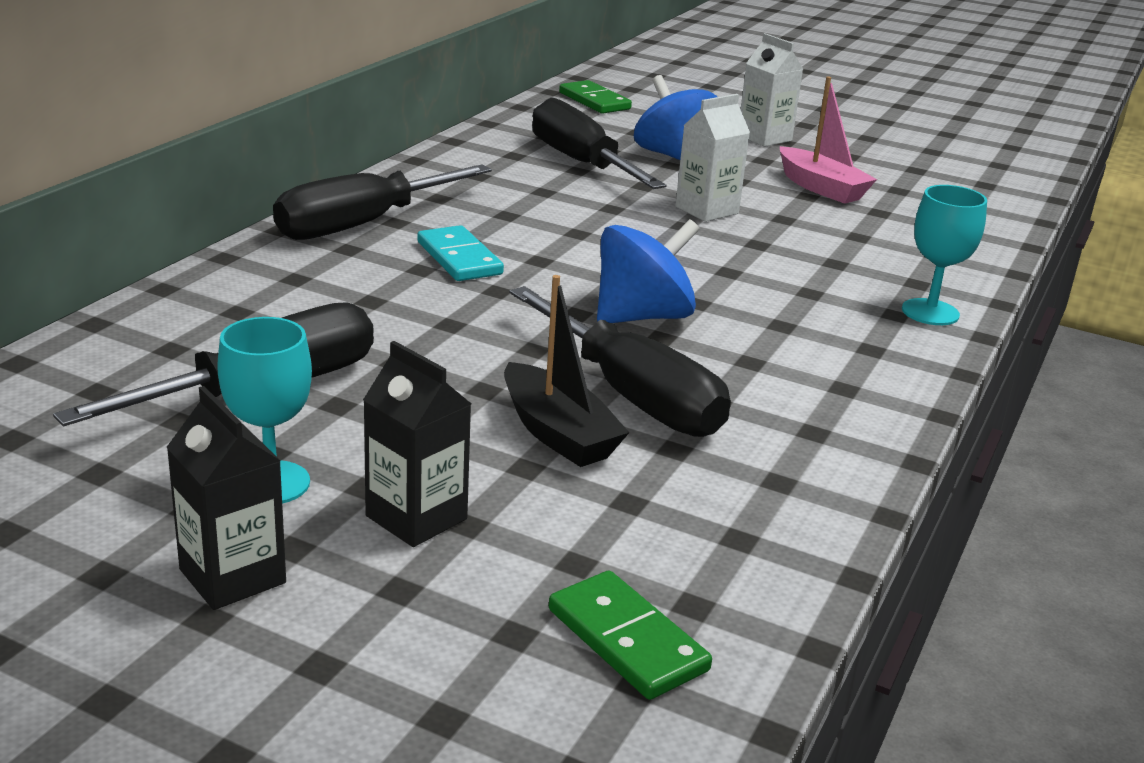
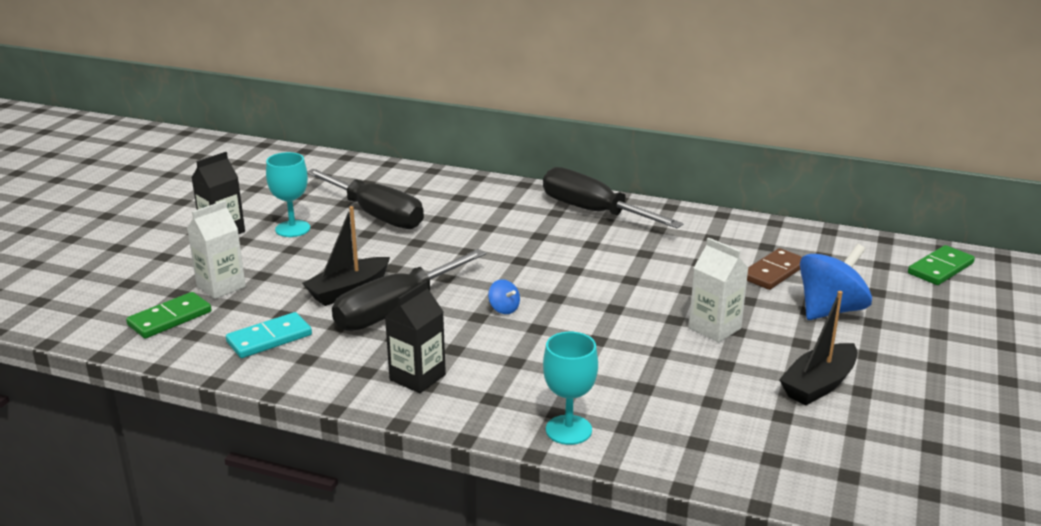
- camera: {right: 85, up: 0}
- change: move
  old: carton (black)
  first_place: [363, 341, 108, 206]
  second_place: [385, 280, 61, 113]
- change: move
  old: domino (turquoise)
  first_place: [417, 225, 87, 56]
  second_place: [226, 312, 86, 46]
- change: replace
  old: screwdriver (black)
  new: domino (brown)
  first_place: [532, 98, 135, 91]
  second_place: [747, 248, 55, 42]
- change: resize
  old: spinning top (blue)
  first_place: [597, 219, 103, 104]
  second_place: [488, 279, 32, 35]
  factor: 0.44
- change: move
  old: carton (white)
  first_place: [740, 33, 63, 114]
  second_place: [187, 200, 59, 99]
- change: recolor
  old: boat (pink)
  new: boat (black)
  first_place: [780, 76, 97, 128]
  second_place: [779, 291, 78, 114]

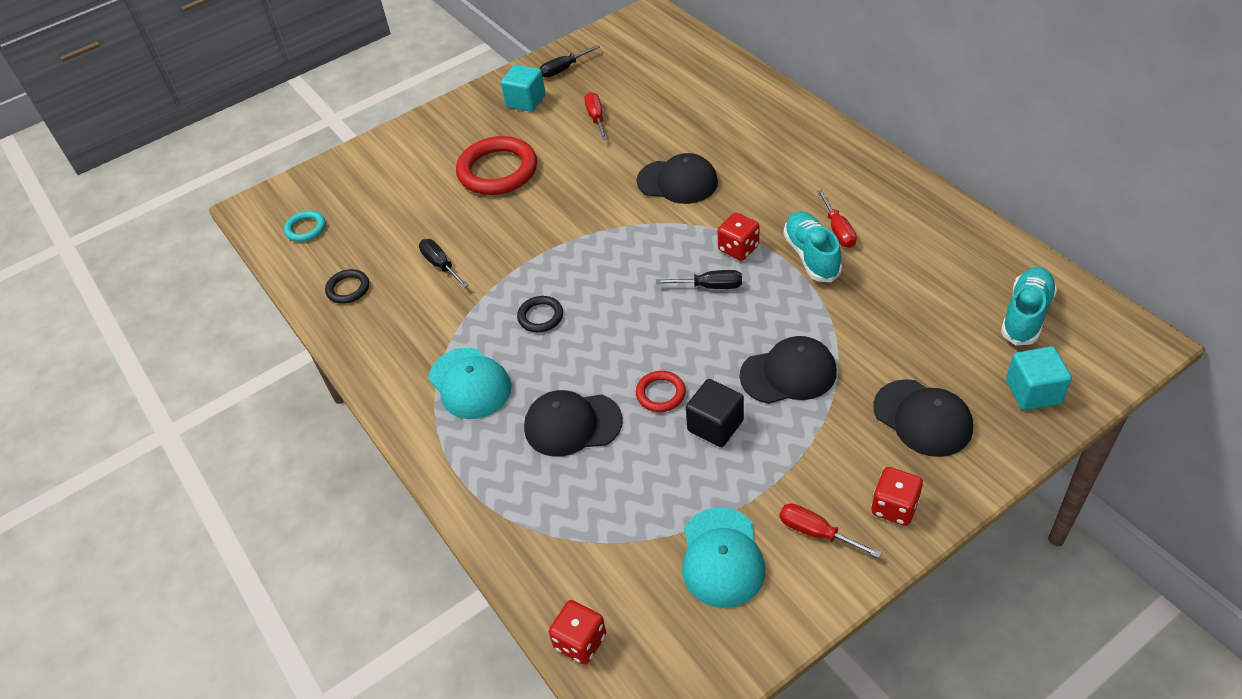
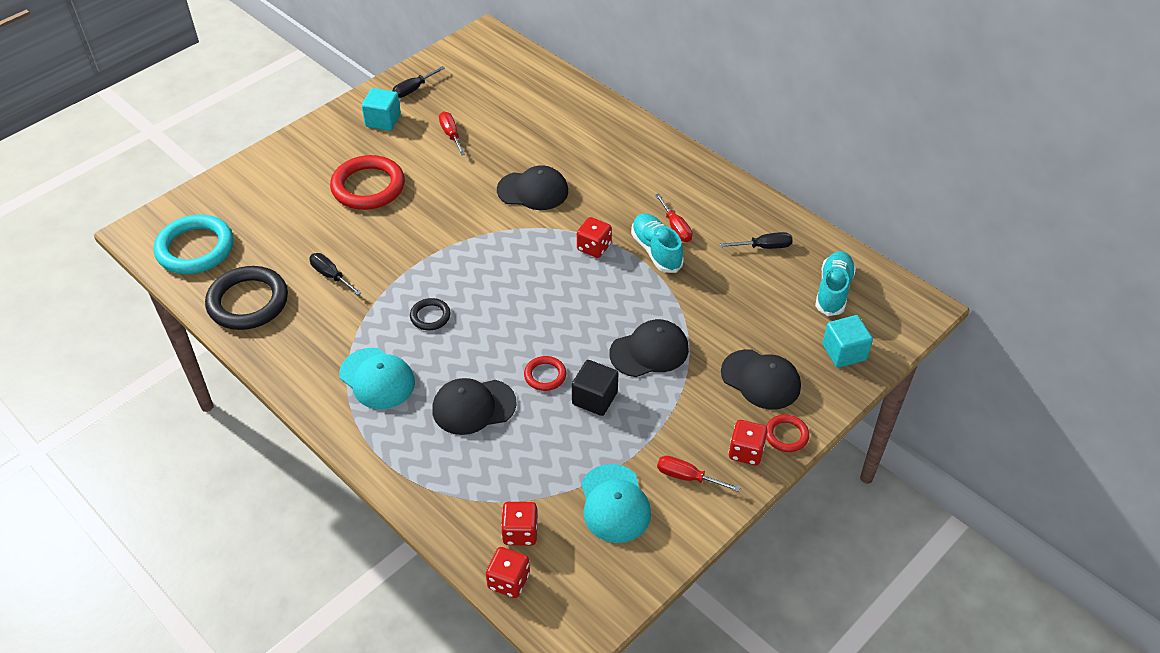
- camera: {right: -15, up: 0}
- change: resize
  old: ring (turquoise)
  first_place: [284, 211, 42, 31]
  second_place: [154, 215, 80, 59]
  factor: 2.02
- change: resize
  old: ring (black)
  first_place: [325, 269, 44, 35]
  second_place: [205, 266, 83, 64]
  factor: 2.02
- change: move
  old: screwdriver (black)
  first_place: [656, 270, 86, 19]
  second_place: [721, 232, 72, 17]
- change: insert
  new: dice (red)
  second_place: [501, 502, 37, 44]
- change: insert
  new: ring (red)
  second_place: [766, 414, 43, 38]

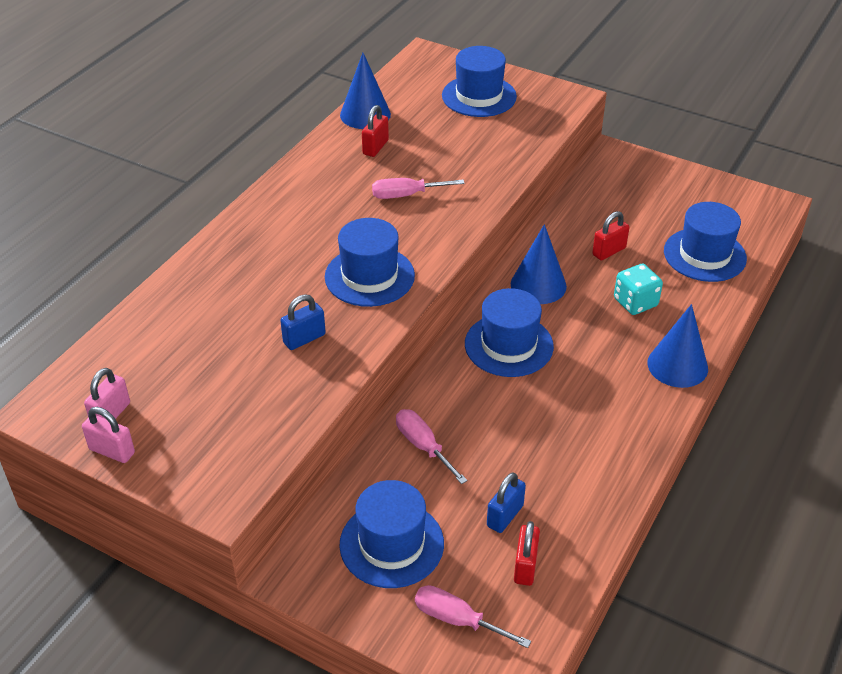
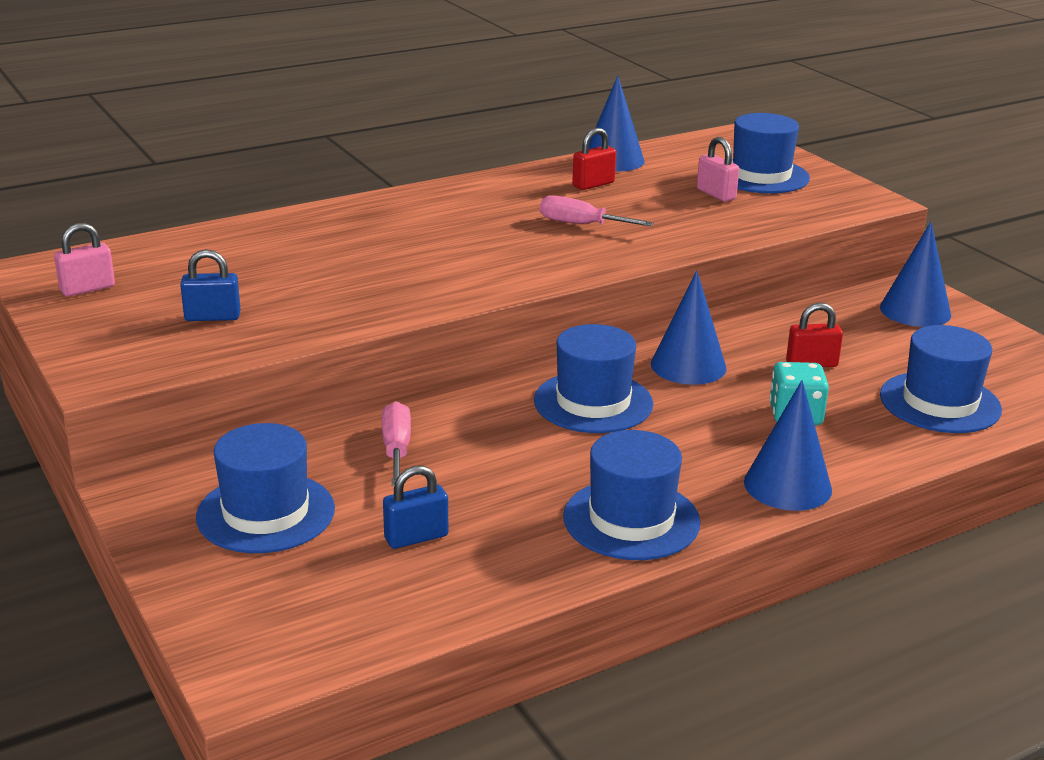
- camera: {right: 30, up: -15}
- change: move
  old: padlock (pink)
  first_place: [82, 407, 53, 56]
  second_place: [697, 137, 42, 65]
- change: move
  old: padlock (blue)
  first_place: [280, 294, 46, 56]
  second_place: [180, 249, 61, 72]
- change: move
  old: hat (blue)
  first_place: [325, 218, 90, 89]
  second_place: [563, 430, 137, 130]
- change: delete
  old: screwdriver (pink)
  first_place: [415, 585, 116, 63]
- change: delete
  old: padlock (red)
  first_place: [514, 521, 26, 65]
- change: insert
  new: cone (blue)
  second_place: [880, 222, 71, 105]

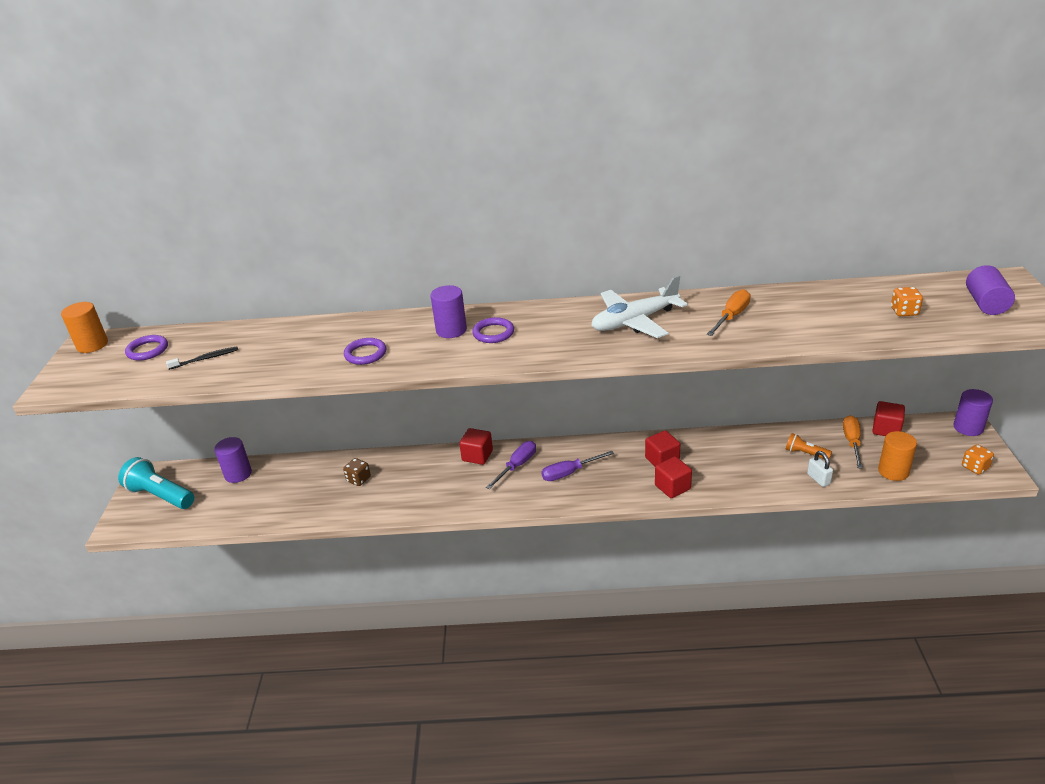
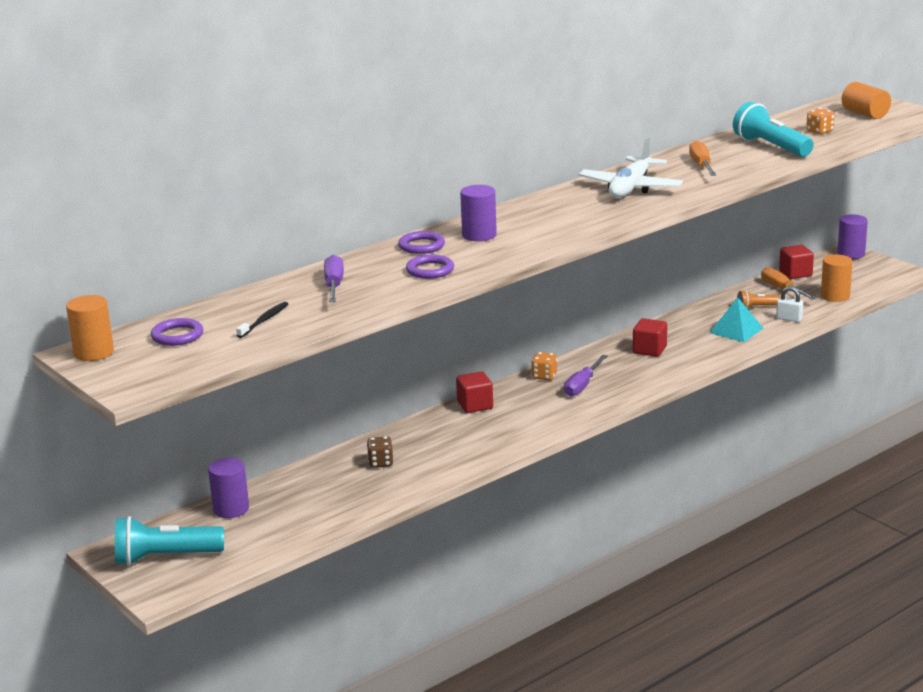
- camera: {right: -40, up: -10}
- change: move
  old: ring (purple)
  first_place: [472, 317, 42, 26]
  second_place: [398, 231, 47, 23]
- change: move
  old: screwdriver (purple)
  first_place: [486, 441, 50, 48]
  second_place: [324, 255, 20, 47]
- change: delete
  old: cube (red)
  first_place: [655, 456, 37, 42]
- change: move
  old: dice (orange)
  first_place: [962, 444, 32, 31]
  second_place: [531, 352, 26, 28]
- change: recolor
  old: cylinder (purple)
  new: cylinder (orange)
  first_place: [966, 265, 49, 50]
  second_place: [842, 82, 49, 37]
- change: insert
  new: pyramid (turquoise)
  second_place: [709, 297, 54, 45]
- change: insert
  new: flashlight (turquoise)
  second_place: [733, 102, 81, 55]

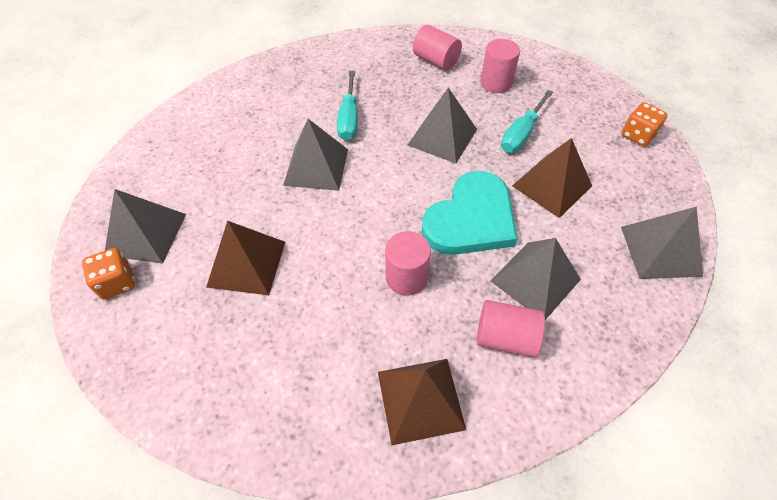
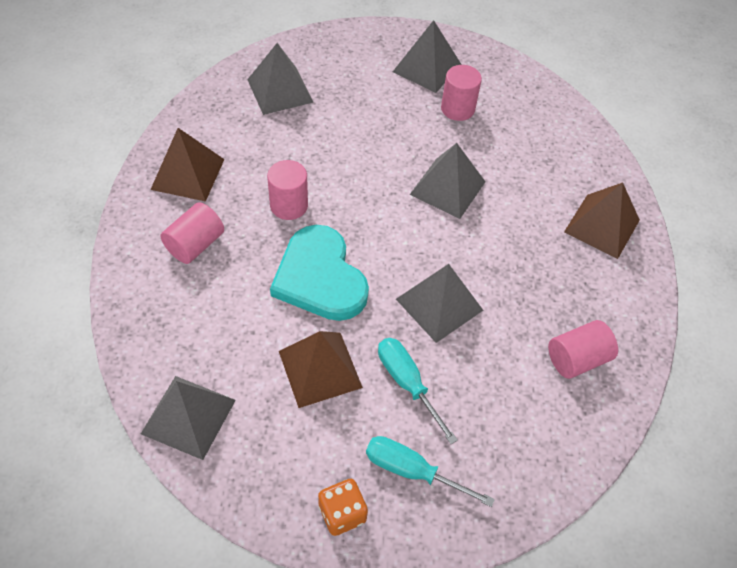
- camera: {right: 110, up: 0}
- change: delete
  old: dice (orange)
  first_place: [82, 248, 53, 51]
- change: move
  old: pyramid (brown)
  first_place: [206, 221, 79, 74]
  second_place: [564, 182, 76, 77]
- change: move
  old: screwdriver (turquoise)
  first_place: [337, 71, 21, 70]
  second_place: [366, 436, 129, 71]
- change: move
  old: cylinder (pink)
  first_place: [480, 39, 40, 54]
  second_place: [441, 65, 41, 56]
- change: move
  old: pyramid (grey)
  first_place: [491, 238, 90, 82]
  second_place: [247, 43, 67, 72]

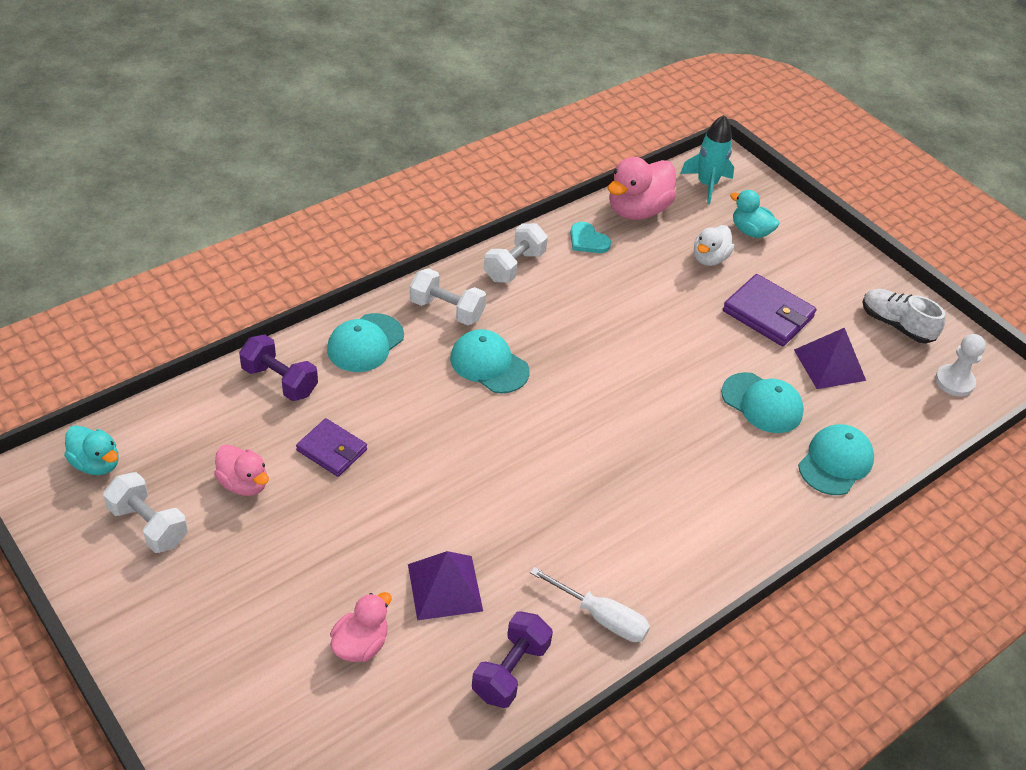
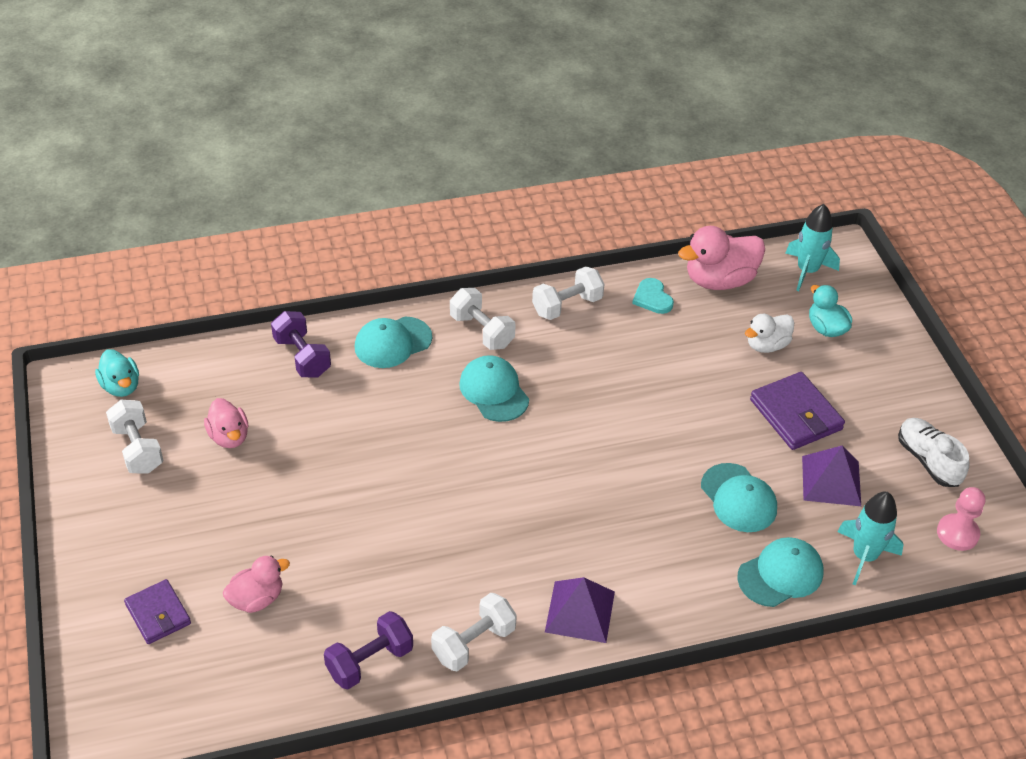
- camera: {right: 25, up: 0}
- change: move
  old: wallet (purple)
  first_place: [296, 418, 71, 59]
  second_place: [124, 579, 67, 65]
- change: move
  old: pyramid (purple)
  first_place: [408, 551, 75, 69]
  second_place: [545, 577, 70, 66]
- change: replace
  old: screwdriver (white)
  new: dumbbell (white)
  first_place: [530, 567, 120, 75]
  second_place: [431, 593, 86, 78]
- change: recolor
  old: pawn (white)
  new: pawn (pink)
  first_place: [935, 334, 51, 63]
  second_place: [937, 487, 48, 64]
- change: insert
  new: rocket (turquoise)
  second_place: [837, 492, 67, 94]

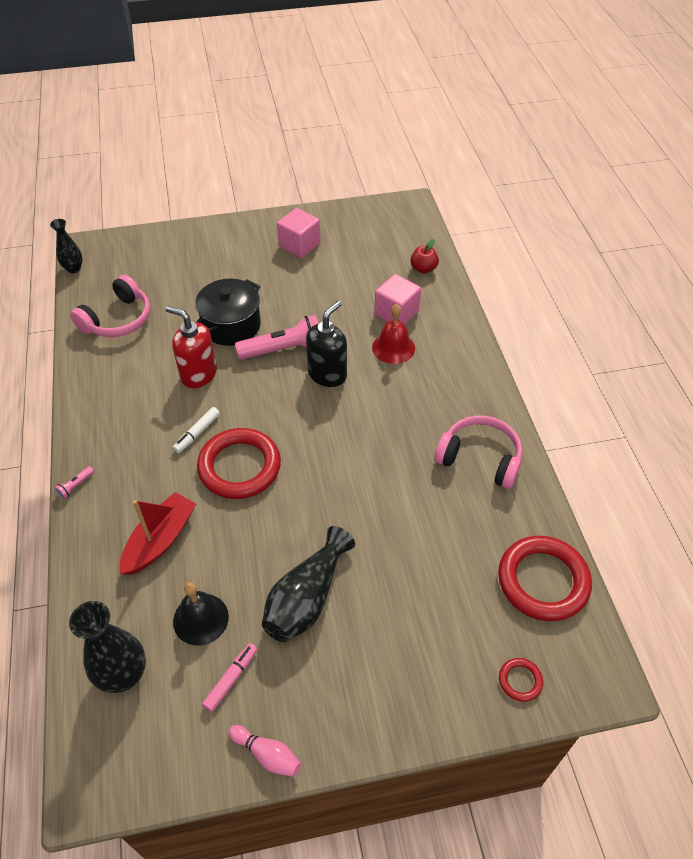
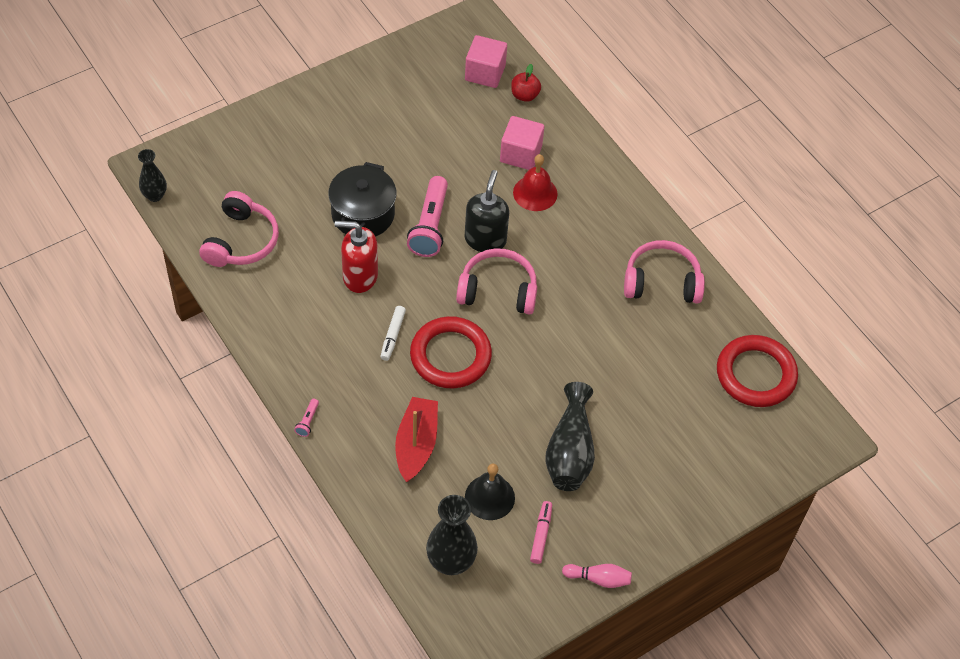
- camera: {right: -25, up: 5}
- change: rotate
  old: flashlight (pink)
  first_place: [235, 315, 83, 45]
  second_place: [407, 176, 41, 81]
  degrees: 135
- change: move
  old: cube (pink)
  first_place: [277, 208, 43, 50]
  second_place: [465, 35, 42, 53]
- change: delete
  old: ring (red)
  first_place: [499, 658, 44, 44]
- change: insert
  new: headphones (pink)
  second_place: [456, 248, 81, 67]

